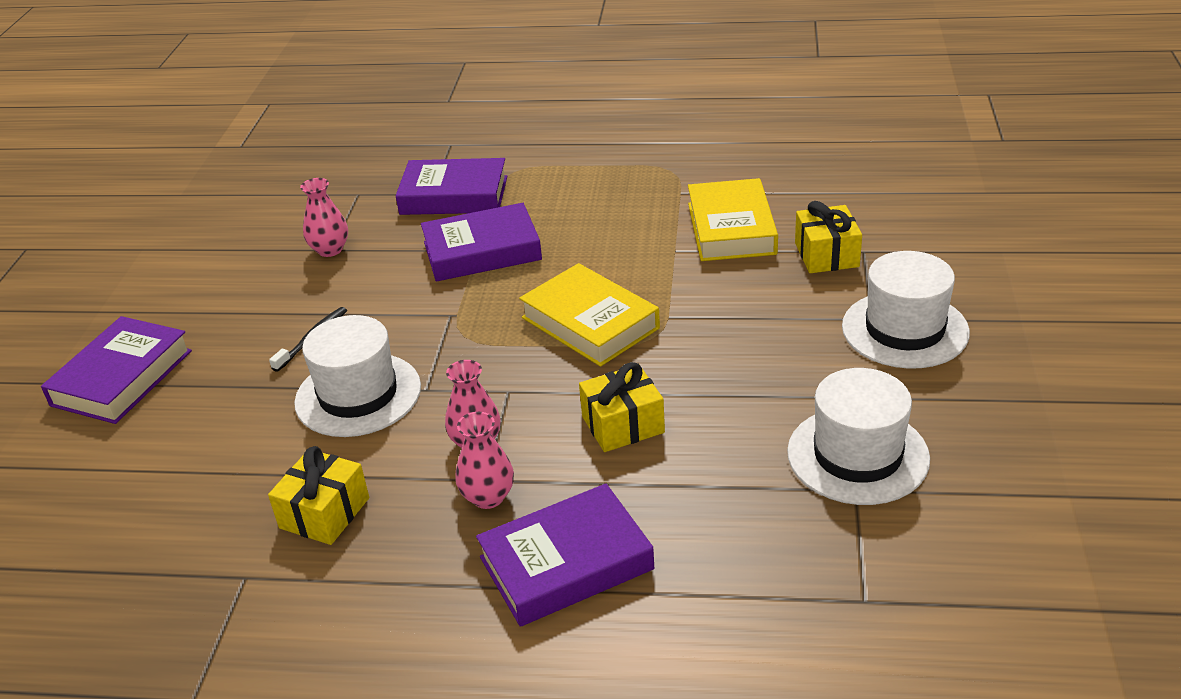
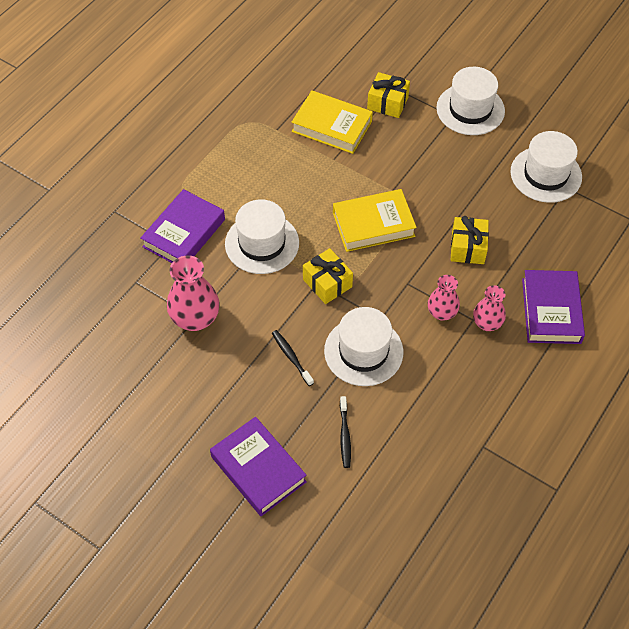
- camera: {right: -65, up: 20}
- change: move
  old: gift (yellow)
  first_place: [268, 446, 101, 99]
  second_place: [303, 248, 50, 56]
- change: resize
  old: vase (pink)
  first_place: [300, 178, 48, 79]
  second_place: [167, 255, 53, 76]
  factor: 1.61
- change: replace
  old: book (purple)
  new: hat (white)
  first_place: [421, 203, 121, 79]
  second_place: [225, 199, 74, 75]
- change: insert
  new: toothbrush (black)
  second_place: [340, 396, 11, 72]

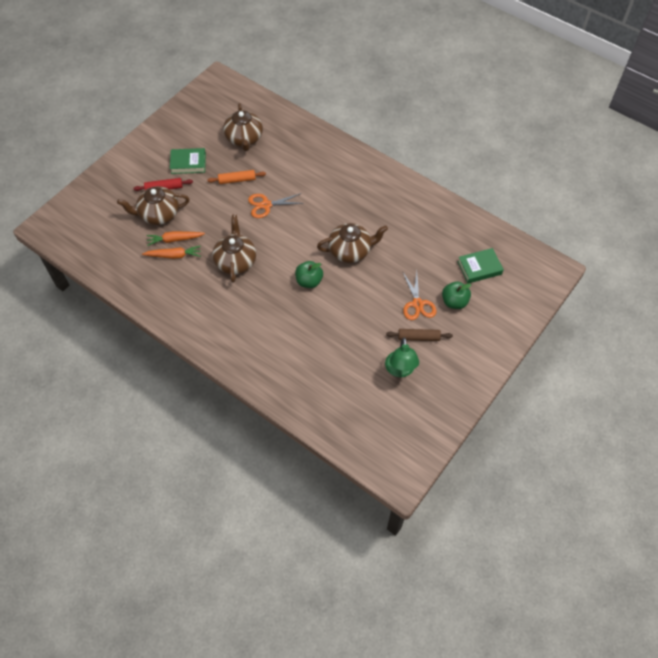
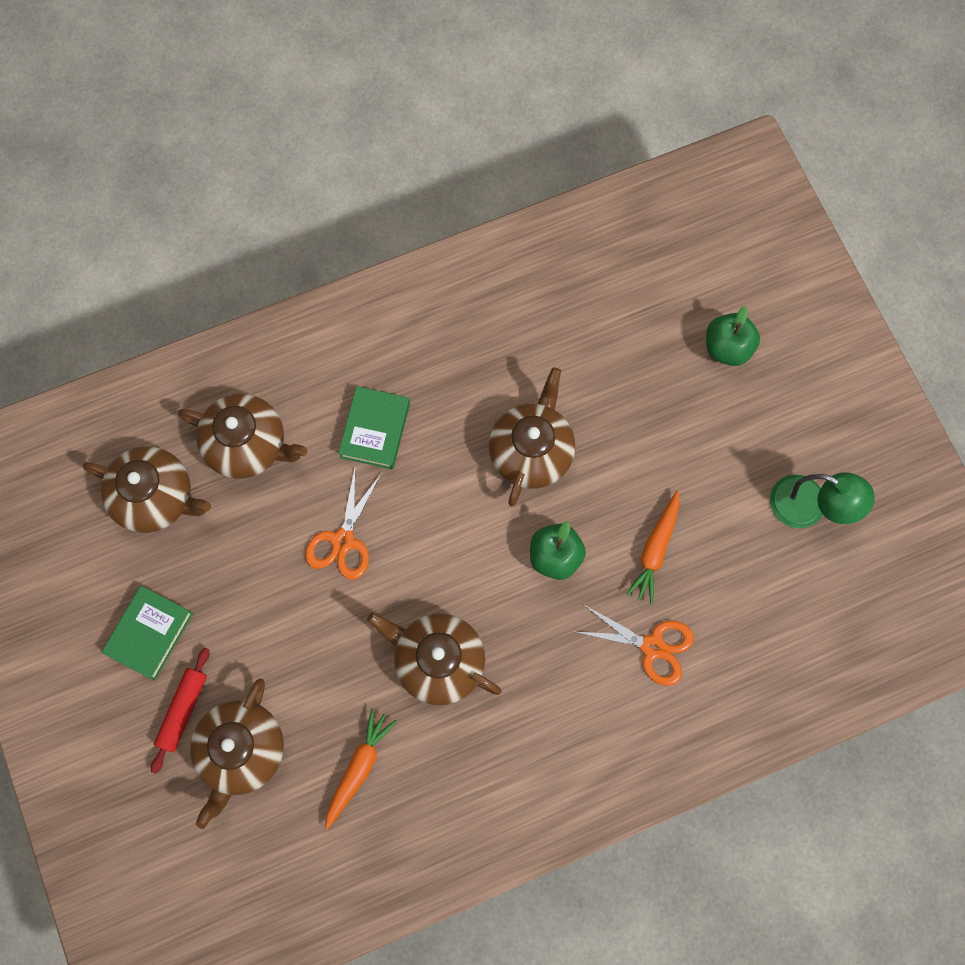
- camera: {right: -60, up: 15}
- change: move
  old: carrot (orange)
  first_place: [146, 231, 59, 15]
  second_place: [626, 491, 54, 113]
- change: delete
  old: rolling pin (orange)
  first_place: [207, 170, 59, 14]
- change: delete
  old: rolling pin (brown)
  first_place: [386, 329, 67, 12]
- change: move
  old: scissors (orange)
  first_place: [403, 272, 34, 48]
  second_place: [572, 604, 122, 82]
- change: move
  old: book (green)
  first_place: [457, 248, 47, 35]
  second_place: [338, 386, 72, 83]
- change: insert
  new: teapot (brown)
  second_place: [178, 394, 129, 85]

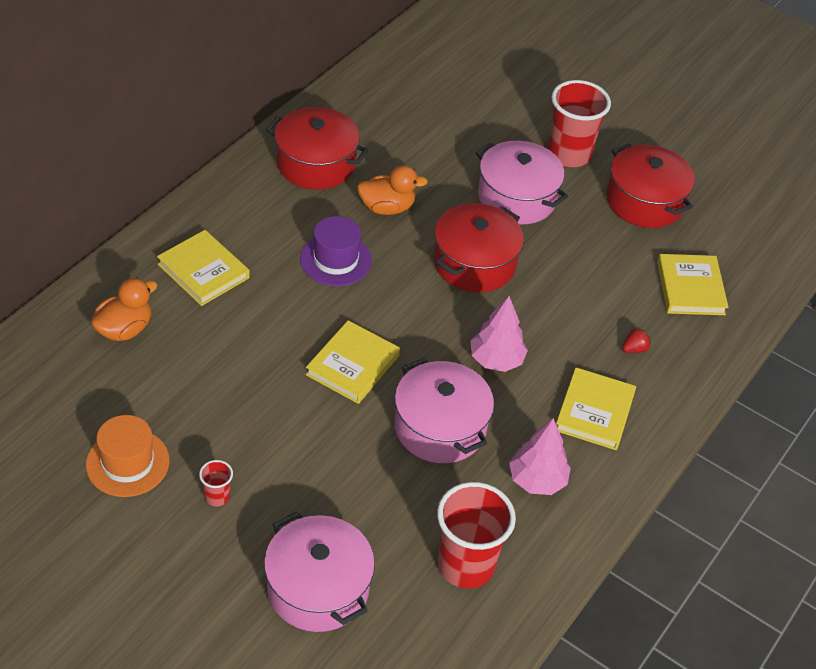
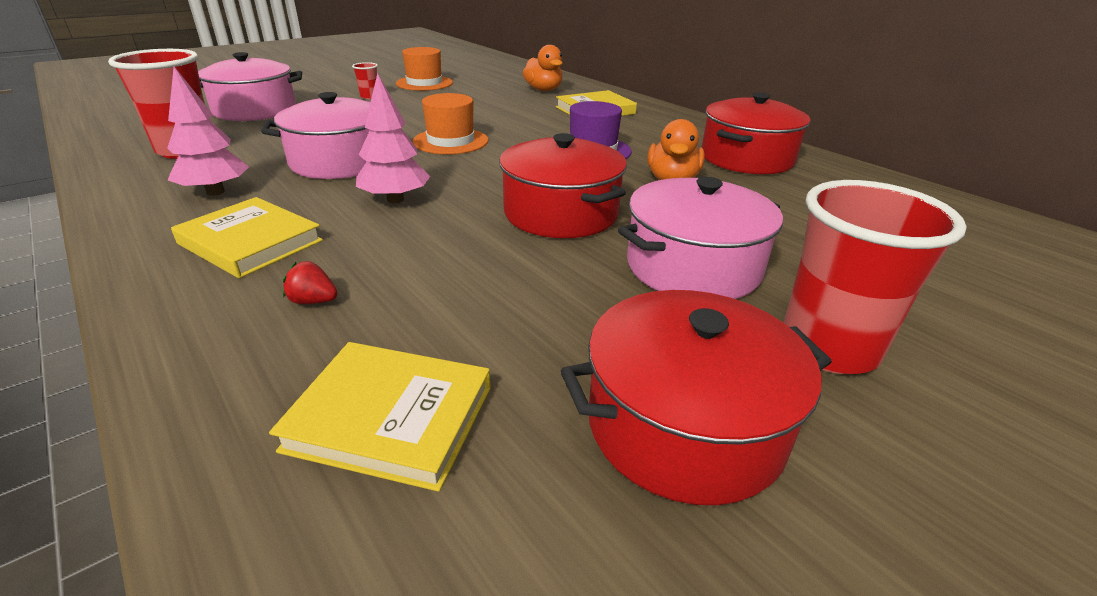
- camera: {right: 110, up: -15}
- change: replace
  old: book (yellow)
  new: hat (orange)
  first_place: [306, 320, 94, 84]
  second_place: [413, 93, 75, 61]
- change: rotate
  old: strawberry (red)
  first_place: [622, 327, 29, 26]
  second_place: [283, 261, 55, 43]
  degrees: 120

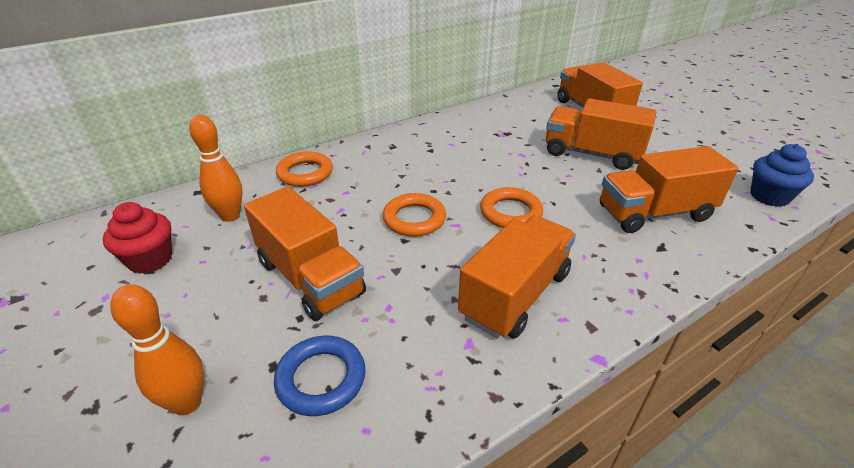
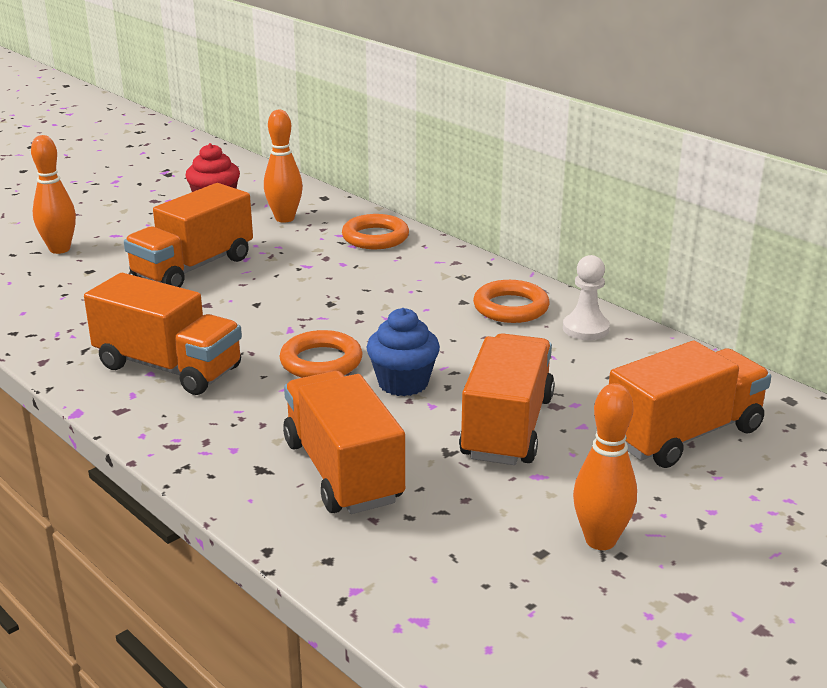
- camera: {right: 80, up: -10}
- change: delete
  old: ring (blue)
  first_place: [274, 336, 92, 80]
- change: move
  old: ring (orange)
  first_place: [383, 193, 63, 44]
  second_place: [473, 280, 76, 43]
- change: move
  old: cupcake (blue)
  first_place: [750, 144, 64, 63]
  second_place: [366, 308, 74, 88]
- change: insert
  new: pawn (white)
  second_place: [563, 255, 47, 85]
- change: insert
  new: bowling pin (orange)
  second_place: [573, 383, 64, 167]

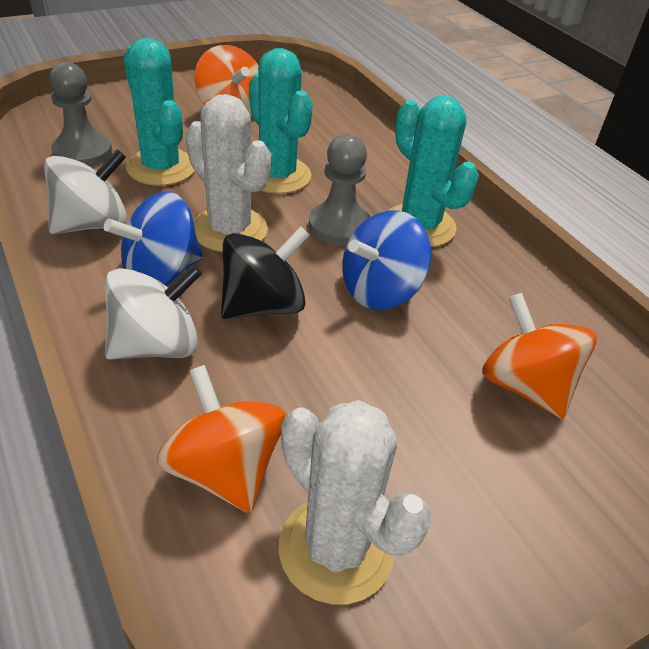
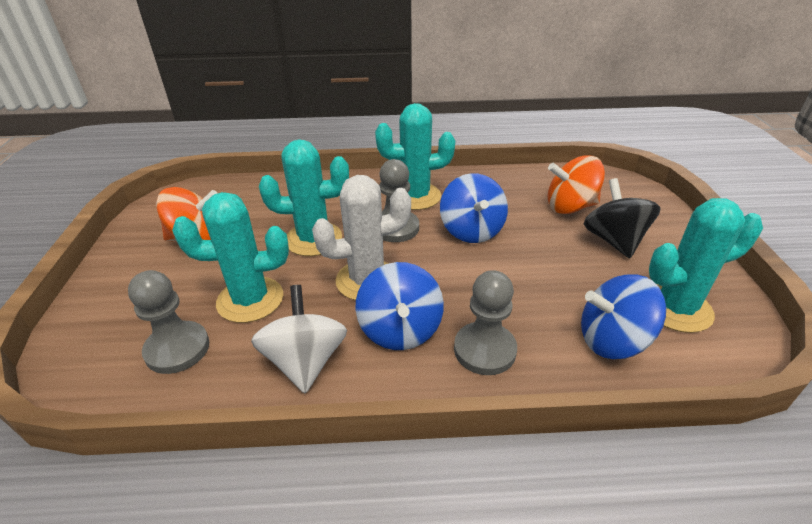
- camera: {right: -60, up: -5}
- change: replace
  old: spinning top (white)
  new: pawn (grey)
  first_place: [104, 264, 98, 96]
  second_place: [454, 270, 63, 105]
- change: recolor
  old: spinning top (orange)
  new: spinning top (blue)
  first_place: [157, 365, 129, 148]
  second_place: [581, 274, 85, 85]
- change: move
  old: spinning top (black)
  first_place: [221, 226, 89, 93]
  second_place: [584, 178, 76, 80]
- change: recolor
  old: cactus (white)
  new: cactus (turquoise)
  first_place: [279, 400, 152, 204]
  second_place: [649, 198, 114, 135]

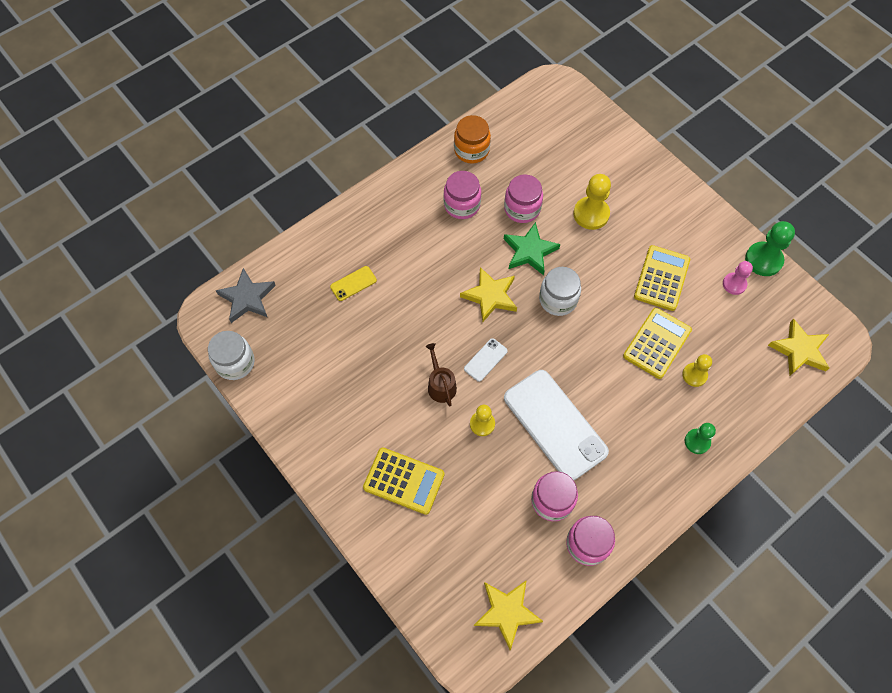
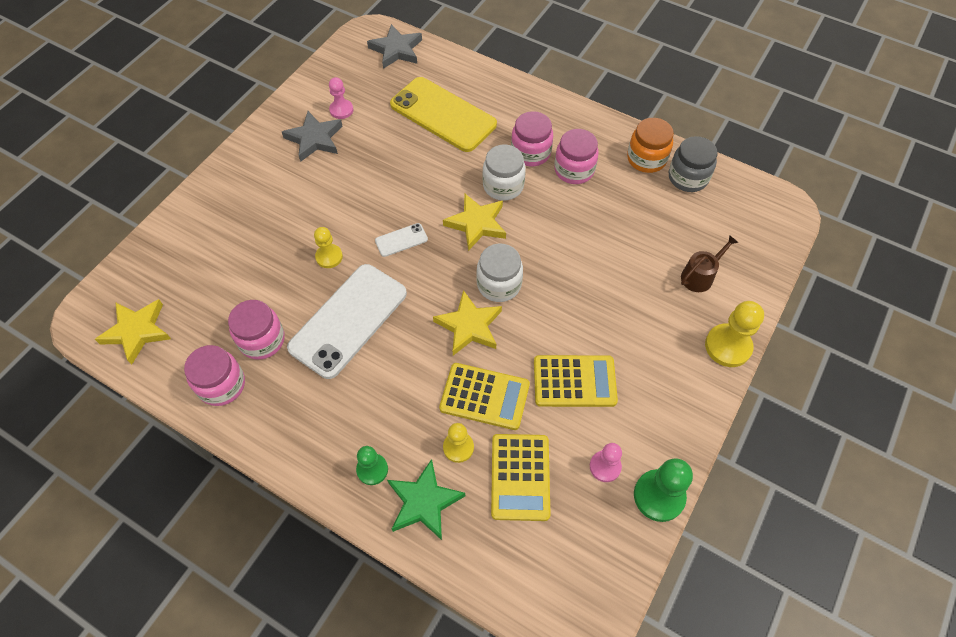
- camera: {right: 70, up: -5}
- change: move
  old: jar (white)
  first_place: [208, 331, 47, 49]
  second_place: [482, 145, 44, 56]
- change: resize
  old: phone (yellow)
  first_place: [330, 266, 47, 35]
  second_place: [390, 77, 107, 75]
  factor: 2.34
- change: move
  old: calculator (yellow)
  first_place: [363, 447, 82, 68]
  second_place: [491, 434, 60, 87]
- change: move
  old: watering can (brown)
  first_place: [426, 343, 31, 63]
  second_place: [681, 235, 58, 57]
- change: rotate
  old: phone (white)
  first_place: [464, 338, 44, 44]
  second_place: [375, 223, 53, 34]
  degrees: -45
- change: move
  old: jar (pink)
  first_place: [504, 175, 39, 48]
  second_place: [511, 111, 42, 55]
- change: move
  old: star (green)
  first_place: [504, 222, 56, 53]
  second_place: [387, 459, 78, 81]
- change: move
  old: pawn (yellow)
  first_place: [573, 174, 38, 56]
  second_place: [705, 301, 59, 66]
- change: move
  old: star (yellow)
  first_place: [768, 318, 62, 58]
  second_place: [433, 290, 69, 65]
- change: insert
  new: star (grey)
  second_place: [282, 111, 60, 51]
- change: insert
  new: pawn (pink)
  second_place: [329, 77, 24, 42]
- change: insert
  new: jar (grey)
  second_place: [669, 136, 49, 56]

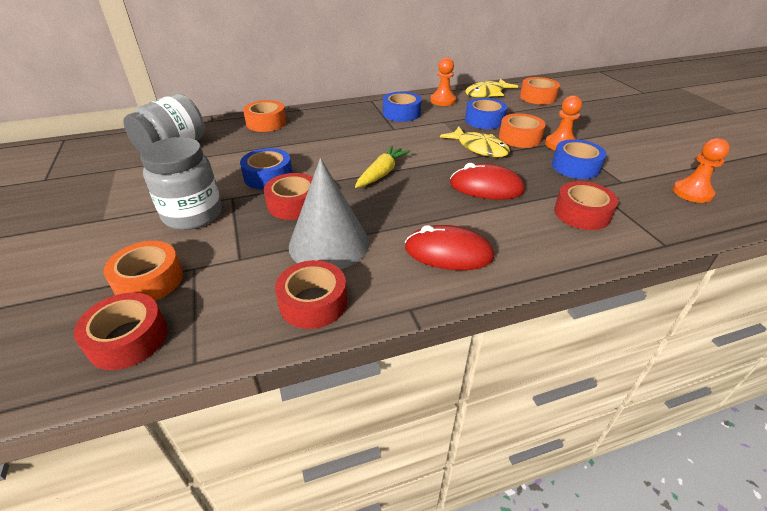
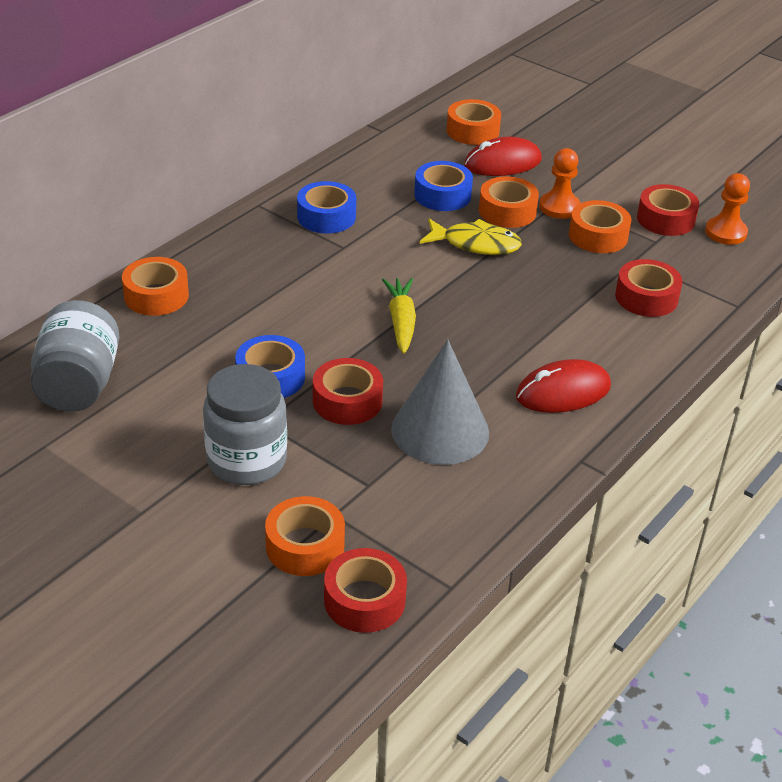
- camera: {right: -35, up: 0}
- change: move
  old: tape (red)
  first_place: [275, 260, 72, 69]
  second_place: [637, 184, 62, 52]
- change: delete
  old: pawn (orange)
  first_place: [430, 57, 26, 49]
- change: move
  old: mouse (red)
  first_place: [450, 163, 75, 37]
  second_place: [464, 137, 78, 39]
- change: delete
  old: fish (yellow)
  first_place: [465, 79, 53, 19]
- change: recolor
  old: tape (blue)
  new: tape (orange)
  first_place: [552, 139, 54, 40]
  second_place: [569, 200, 62, 53]

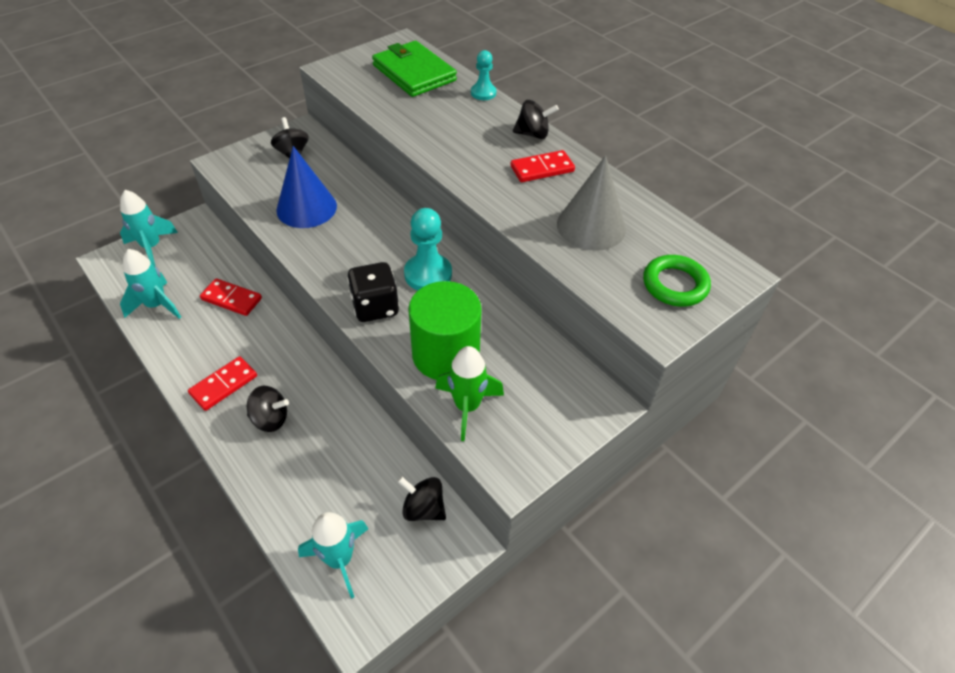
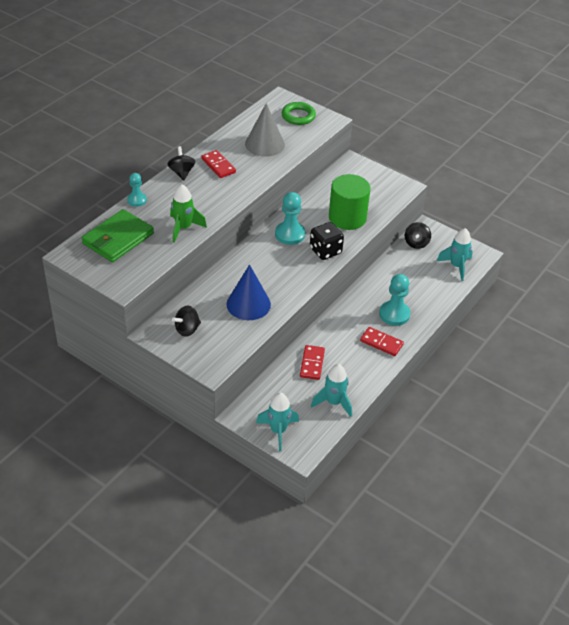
- camera: {right: -105, up: -5}
- change: replace
  old: spinning top (black)
  new: pawn (turquoise)
  first_place: [247, 386, 42, 46]
  second_place: [379, 274, 32, 52]
- change: move
  old: rocket (green)
  first_place: [435, 346, 69, 95]
  second_place: [170, 184, 37, 59]

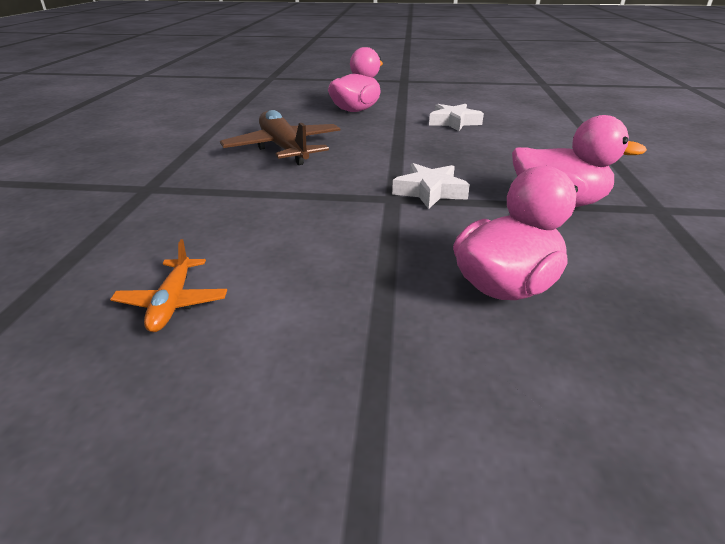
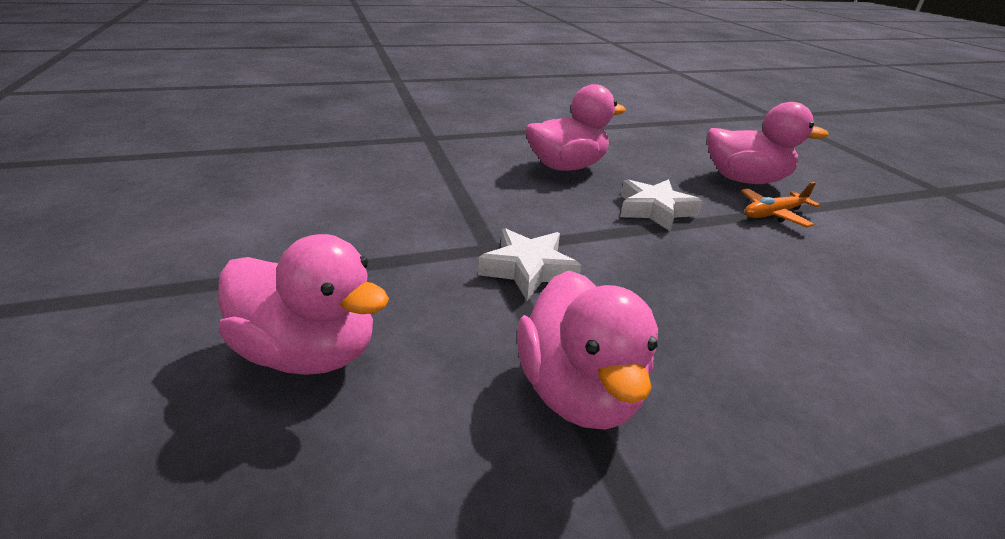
- camera: {right: 65, up: 0}
- change: move
  old: plane (orange)
  first_place: [110, 239, 117, 93]
  second_place: [741, 182, 79, 45]
- change: replace
  old: plane (brown)
  new: duck (pink)
  first_place: [220, 110, 121, 55]
  second_place: [526, 84, 100, 87]
- change: move
  old: star (white)
  first_place: [429, 104, 55, 27]
  second_place: [620, 179, 82, 53]

